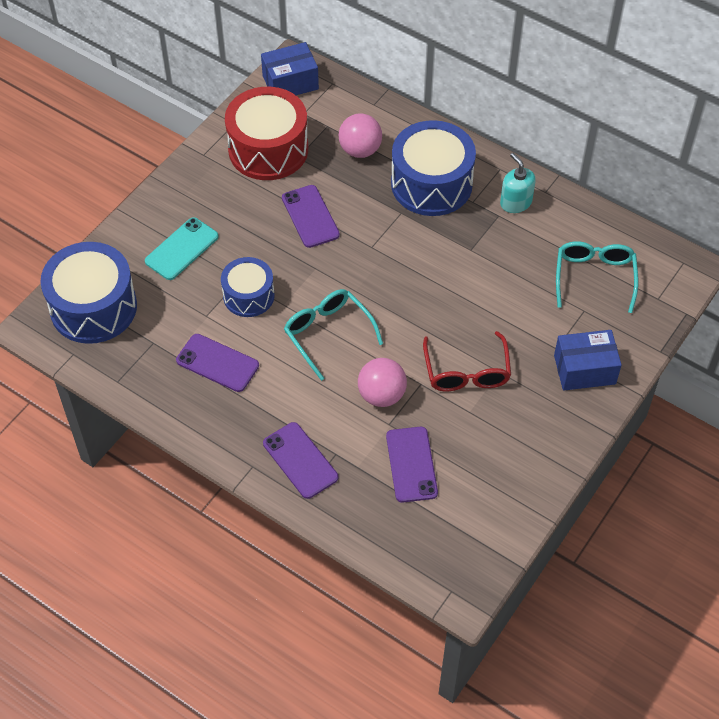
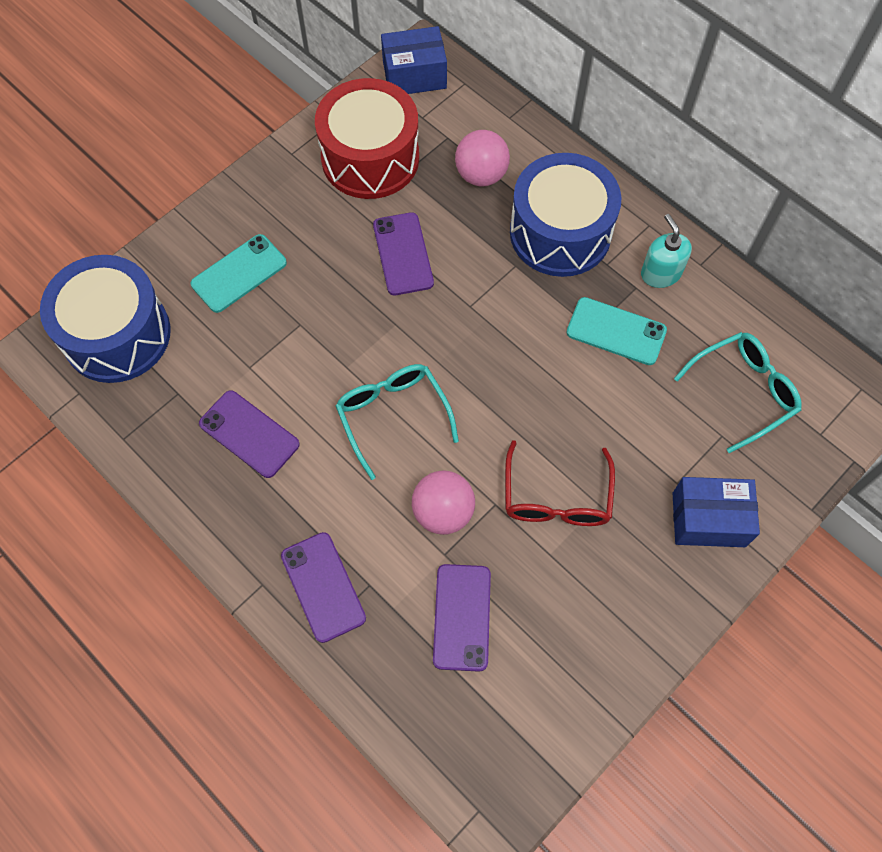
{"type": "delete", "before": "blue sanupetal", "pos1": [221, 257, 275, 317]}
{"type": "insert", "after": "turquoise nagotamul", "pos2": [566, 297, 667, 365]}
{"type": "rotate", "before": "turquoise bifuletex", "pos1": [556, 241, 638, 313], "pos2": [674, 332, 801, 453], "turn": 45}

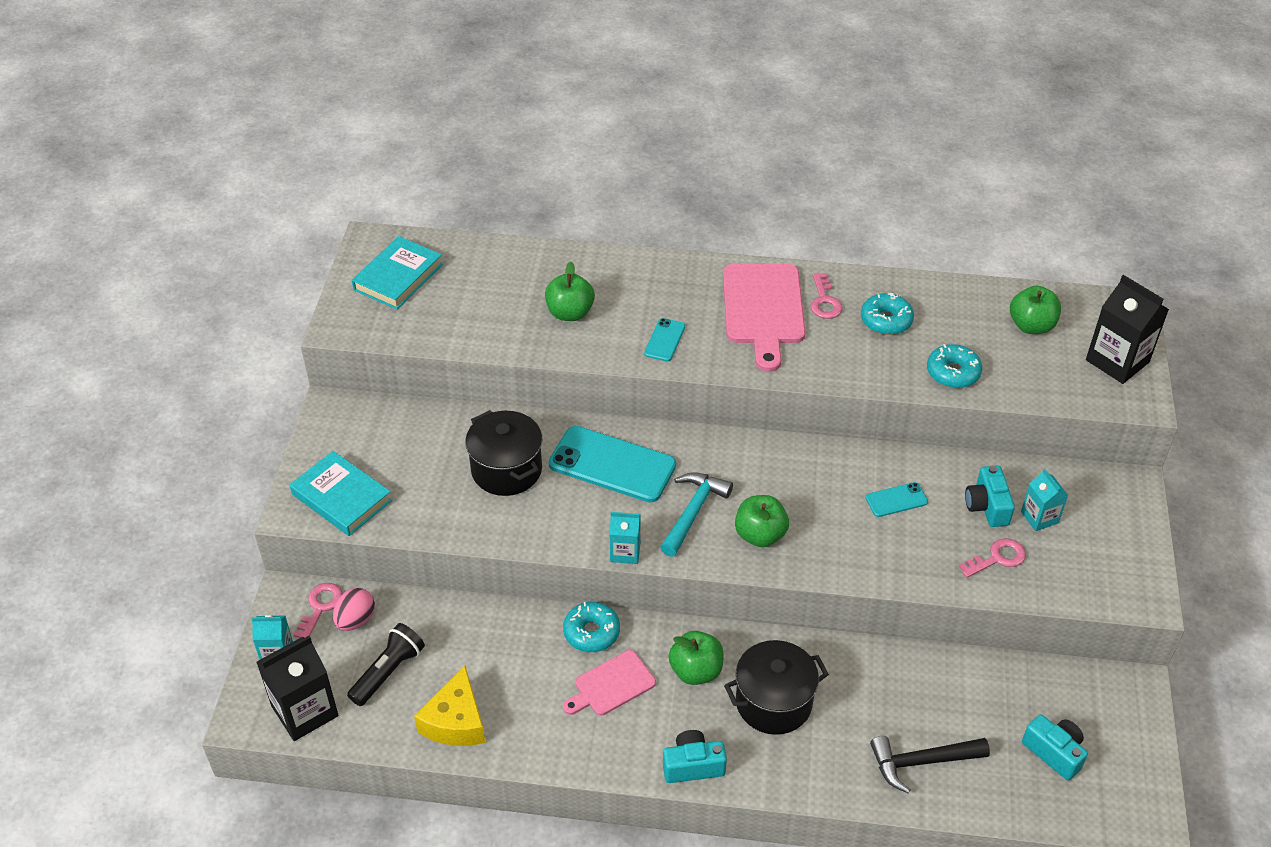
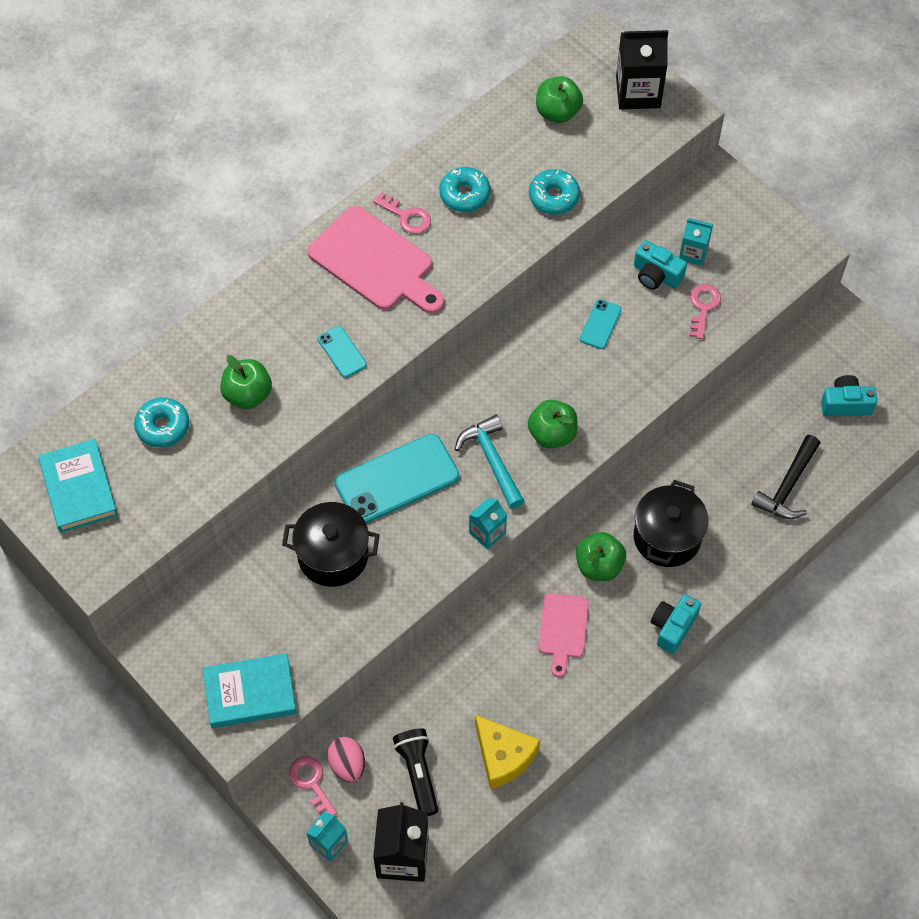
{"type": "move", "before": "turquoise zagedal", "pos1": [563, 602, 620, 652], "pos2": [134, 397, 189, 448]}

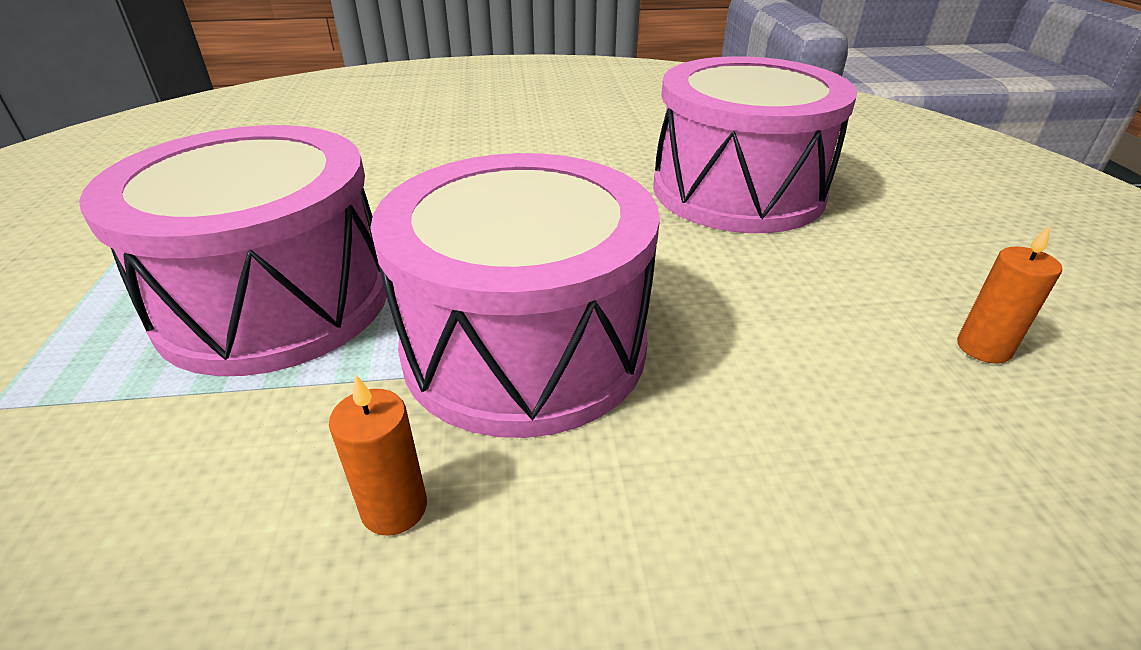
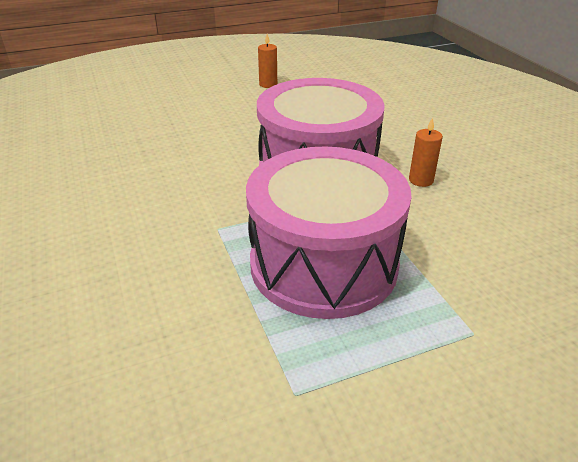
{"type": "delete", "before": "pink sanupetal", "pos1": [653, 56, 857, 233]}

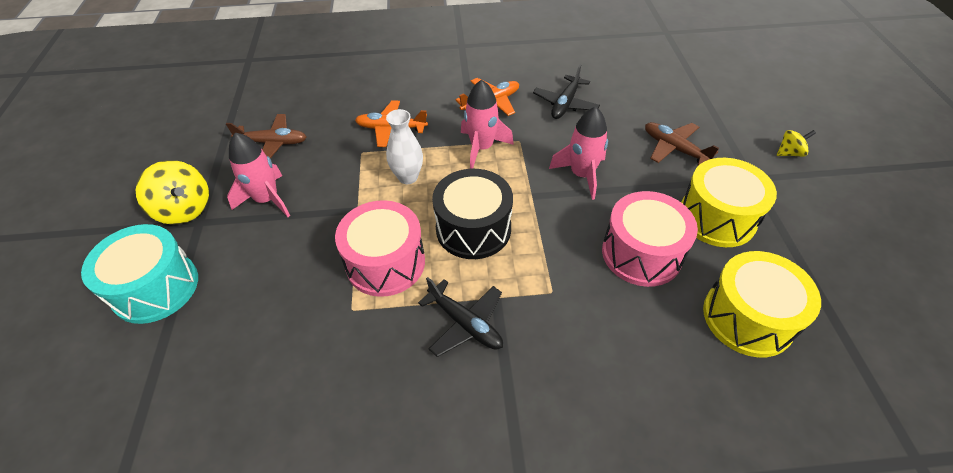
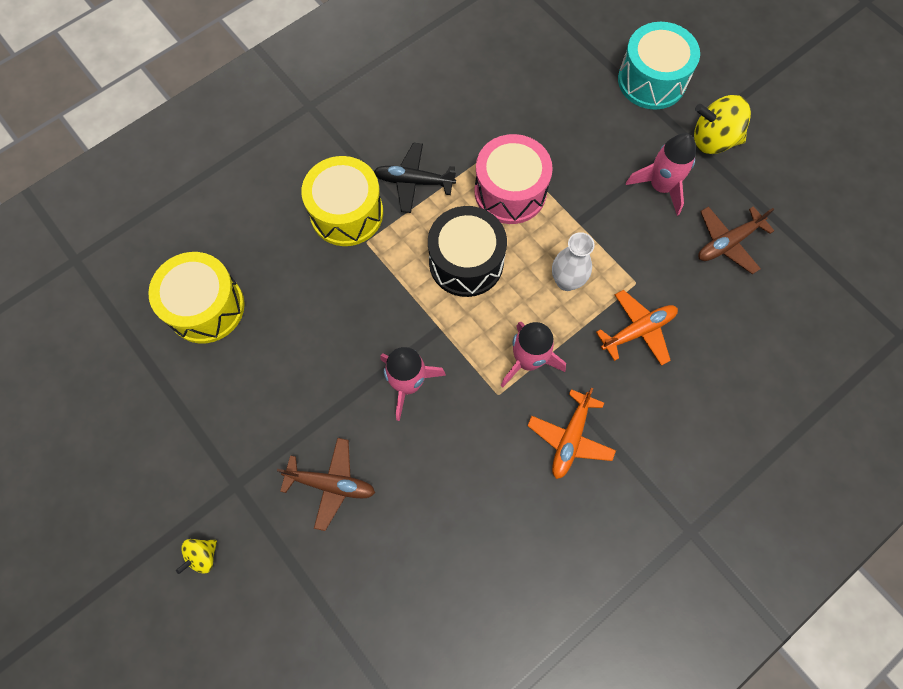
{"type": "delete", "before": "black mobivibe", "pos1": [533, 65, 600, 119]}
{"type": "delete", "before": "pink sanupetal", "pos1": [602, 191, 698, 287]}
{"type": "move", "before": "yellow sanupetal", "pos1": [681, 158, 777, 247], "pos2": [301, 156, 383, 246]}

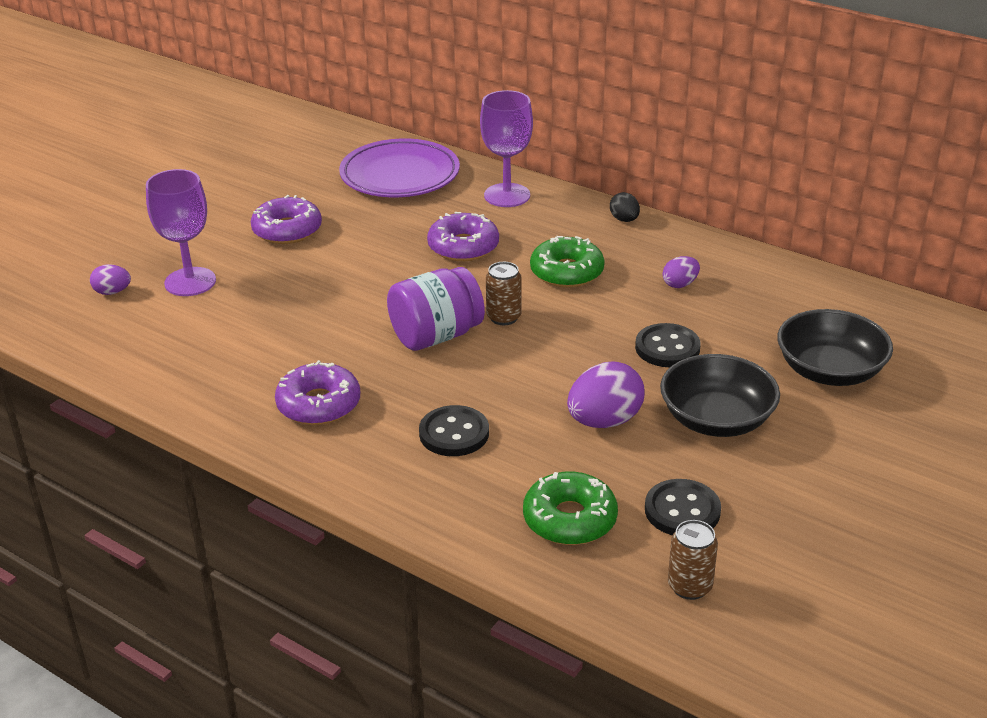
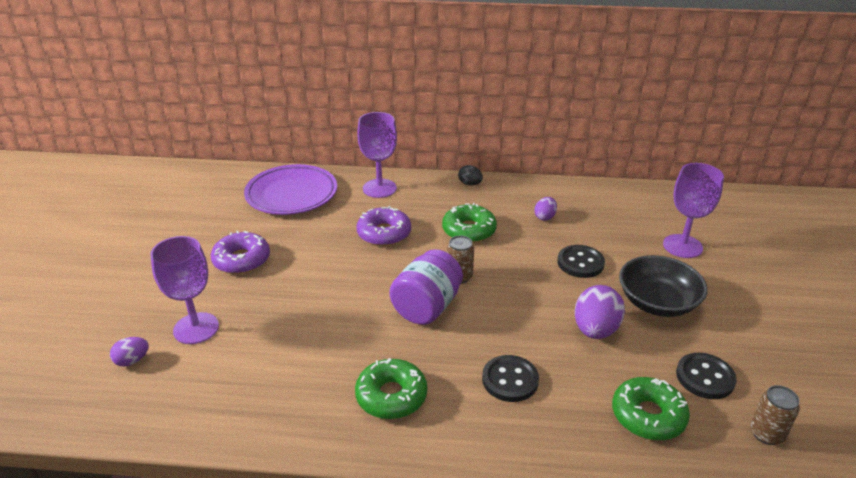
{"type": "replace", "before": "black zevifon", "after": "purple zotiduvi", "pos1": [777, 309, 893, 386], "pos2": [663, 163, 724, 258]}
{"type": "recolor", "before": "purple zagedal", "after": "green zagedal", "pos1": [275, 360, 360, 425], "pos2": [355, 358, 427, 419]}

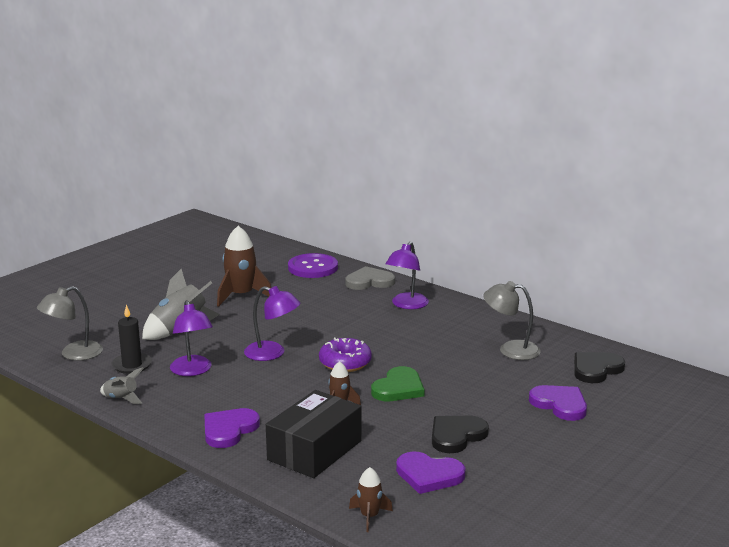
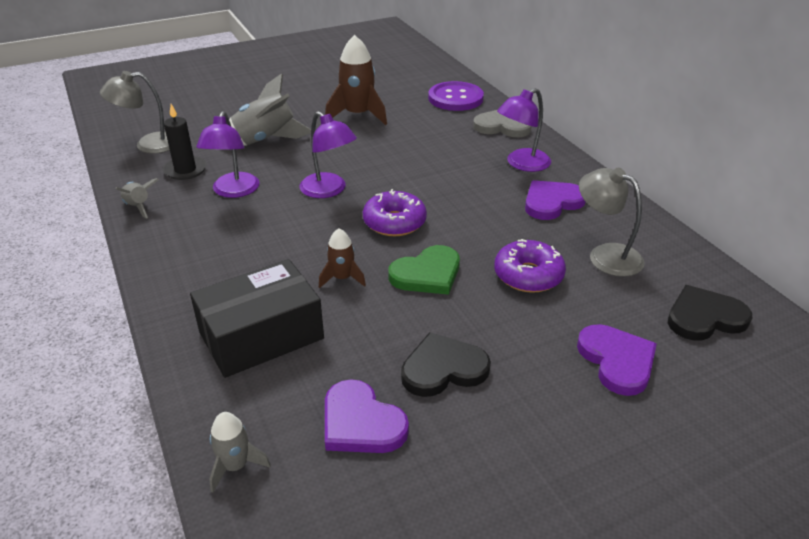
{"type": "insert", "after": "purple zagedal", "pos2": [494, 239, 566, 293]}
{"type": "move", "before": "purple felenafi", "pos1": [204, 408, 260, 448], "pos2": [525, 180, 586, 220]}
{"type": "recolor", "before": "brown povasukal", "after": "grey povasukal", "pos1": [349, 467, 393, 532], "pos2": [209, 412, 271, 493]}

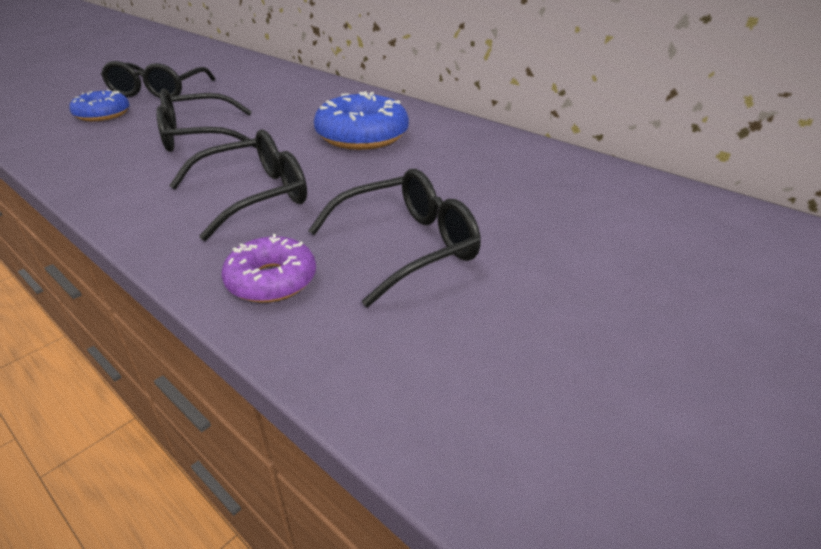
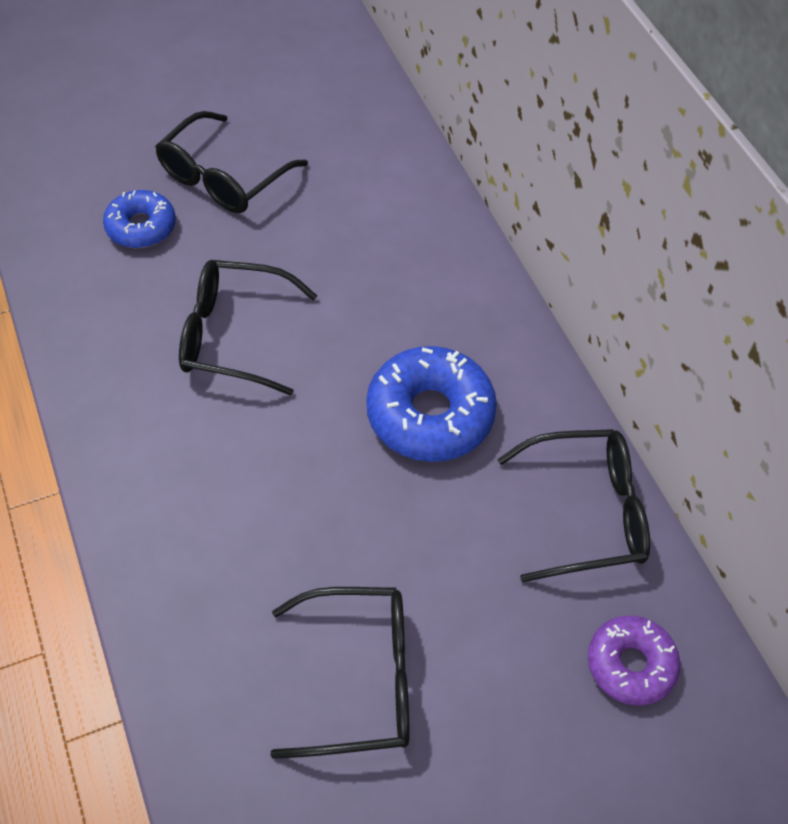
{"type": "move", "before": "black bifuletex", "pos1": [169, 130, 307, 241], "pos2": [497, 429, 650, 583]}
{"type": "move", "before": "purple zagedal", "pos1": [222, 234, 316, 303], "pos2": [588, 616, 680, 706]}

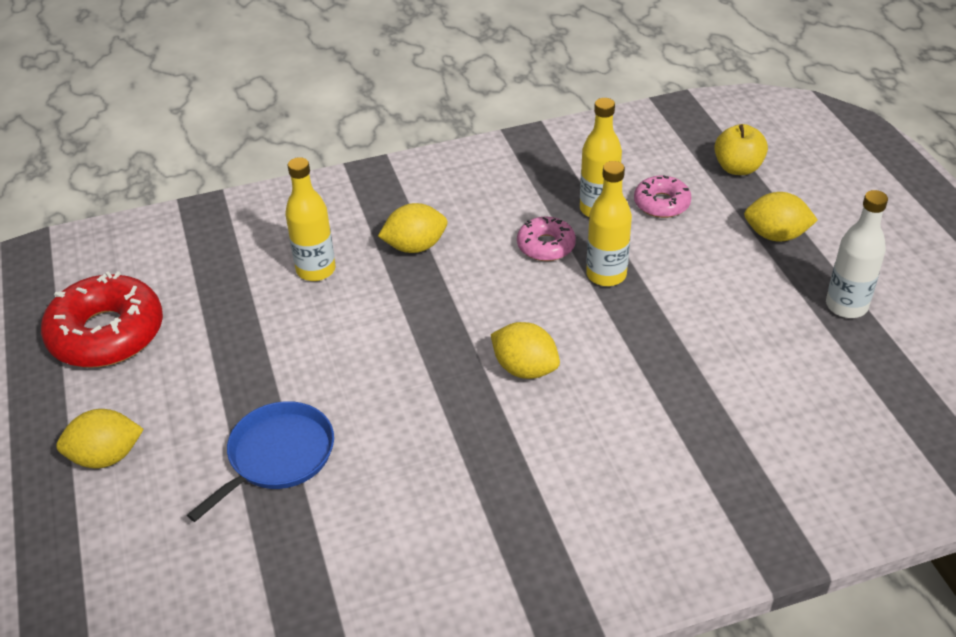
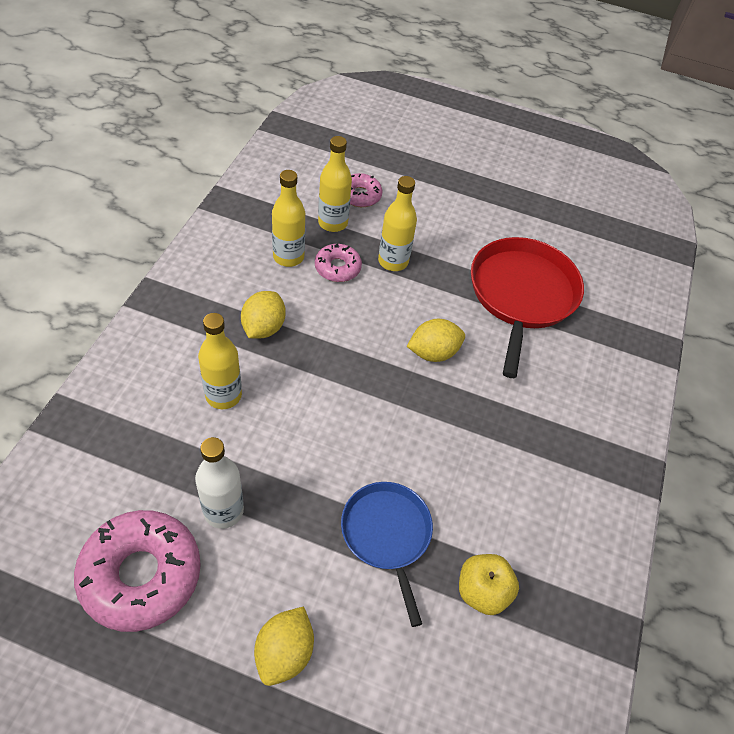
{"type": "delete", "before": "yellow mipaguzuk", "pos1": [744, 192, 818, 241]}
{"type": "insert", "after": "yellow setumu", "pos2": [272, 170, 305, 267]}
{"type": "insert", "after": "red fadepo", "pos2": [471, 237, 584, 378]}
{"type": "move", "before": "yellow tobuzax", "pos1": [714, 124, 768, 175], "pos2": [459, 554, 519, 615]}
{"type": "move", "before": "white setumu", "pos1": [826, 190, 888, 318], "pos2": [195, 437, 244, 529]}
{"type": "recolor", "before": "red zagedal", "after": "pink zagedal", "pos1": [41, 271, 163, 368], "pos2": [74, 510, 201, 632]}

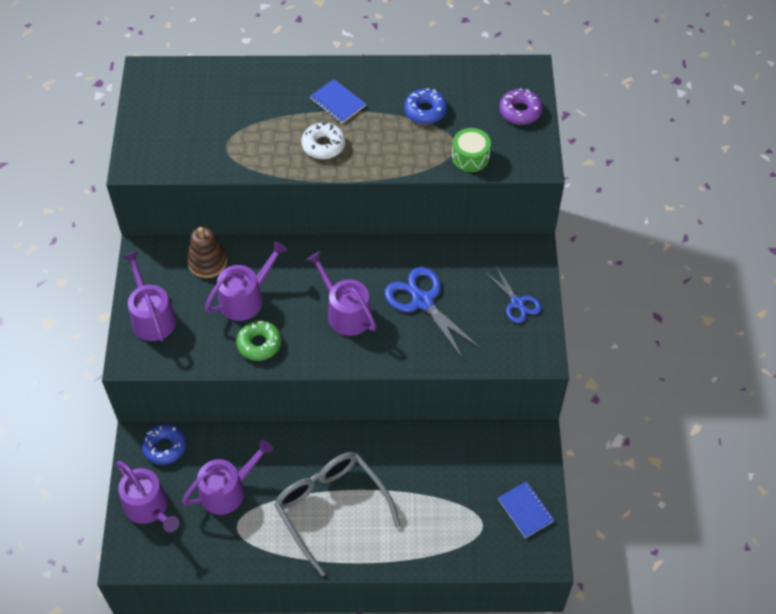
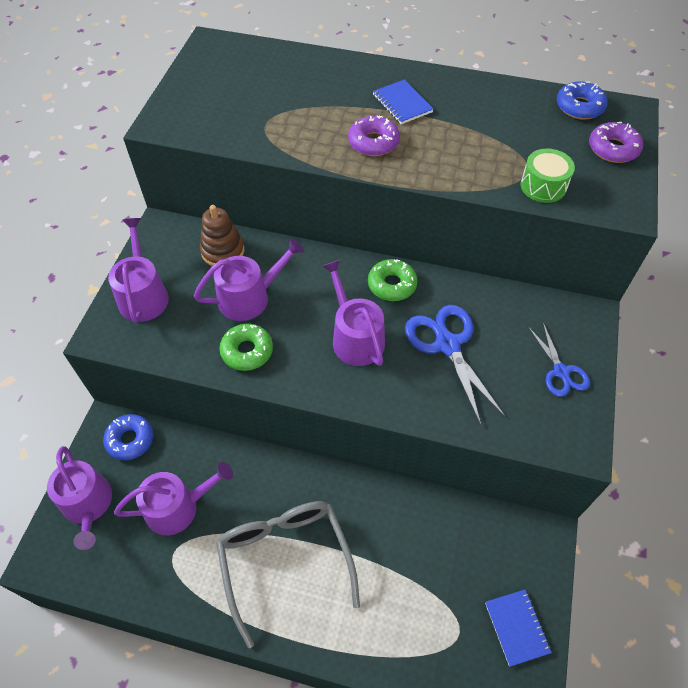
{"type": "insert", "after": "green zagedal", "pos2": [368, 259, 418, 301]}
{"type": "move", "before": "blue zagedal", "pos1": [404, 88, 447, 124], "pos2": [557, 81, 608, 120]}
{"type": "recolor", "before": "white zagedal", "after": "purple zagedal", "pos1": [301, 122, 345, 159], "pos2": [348, 115, 400, 156]}

